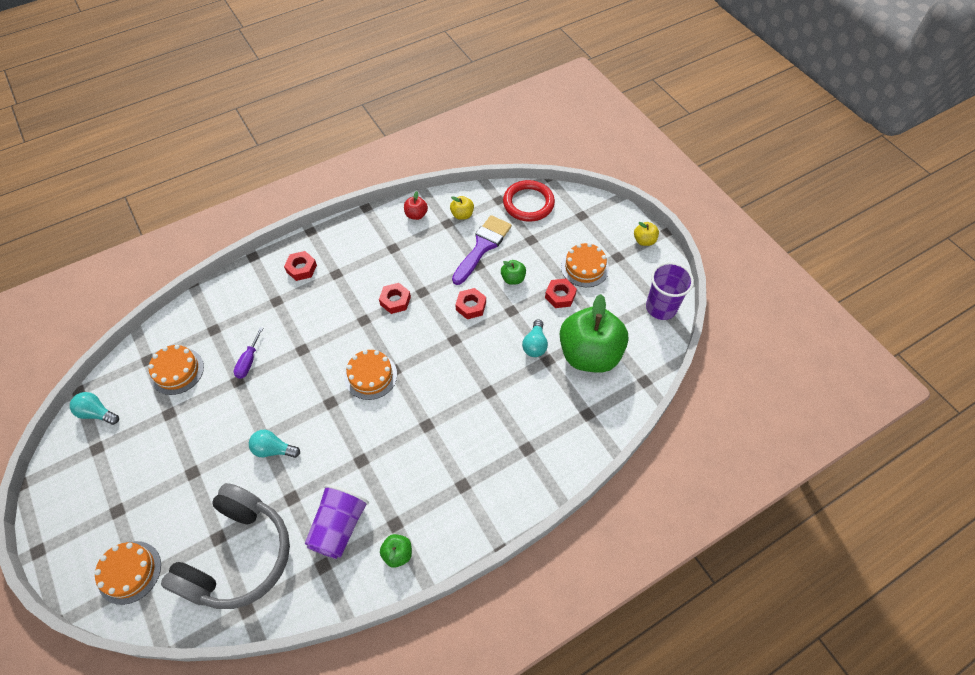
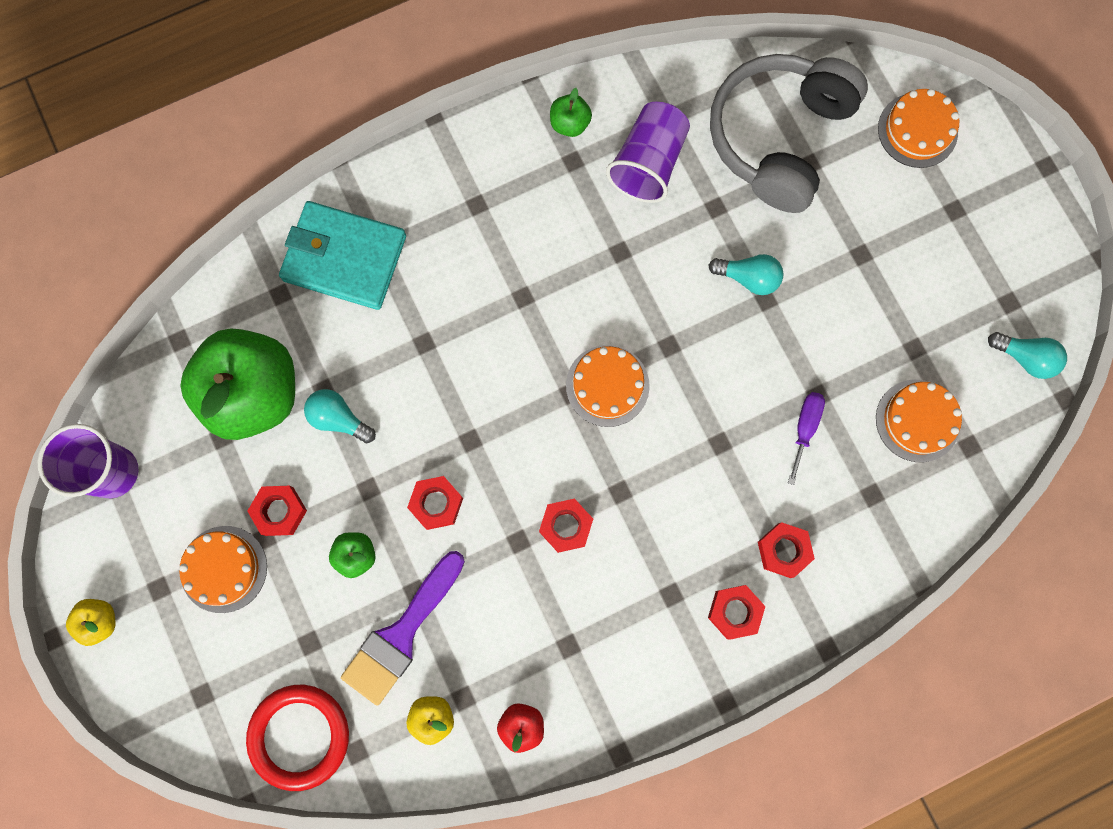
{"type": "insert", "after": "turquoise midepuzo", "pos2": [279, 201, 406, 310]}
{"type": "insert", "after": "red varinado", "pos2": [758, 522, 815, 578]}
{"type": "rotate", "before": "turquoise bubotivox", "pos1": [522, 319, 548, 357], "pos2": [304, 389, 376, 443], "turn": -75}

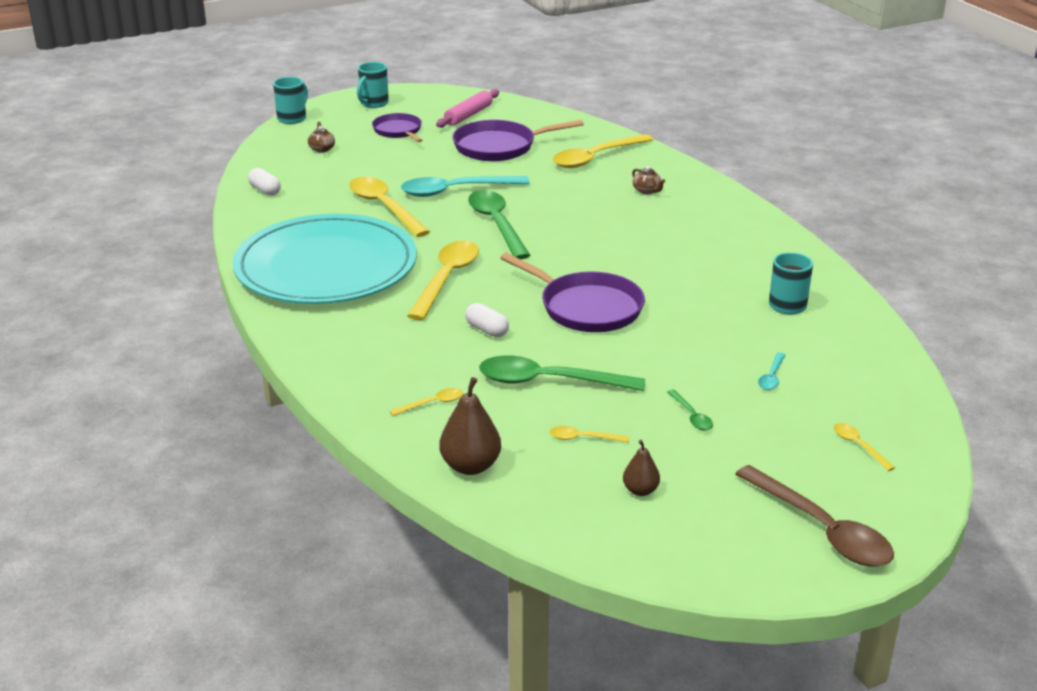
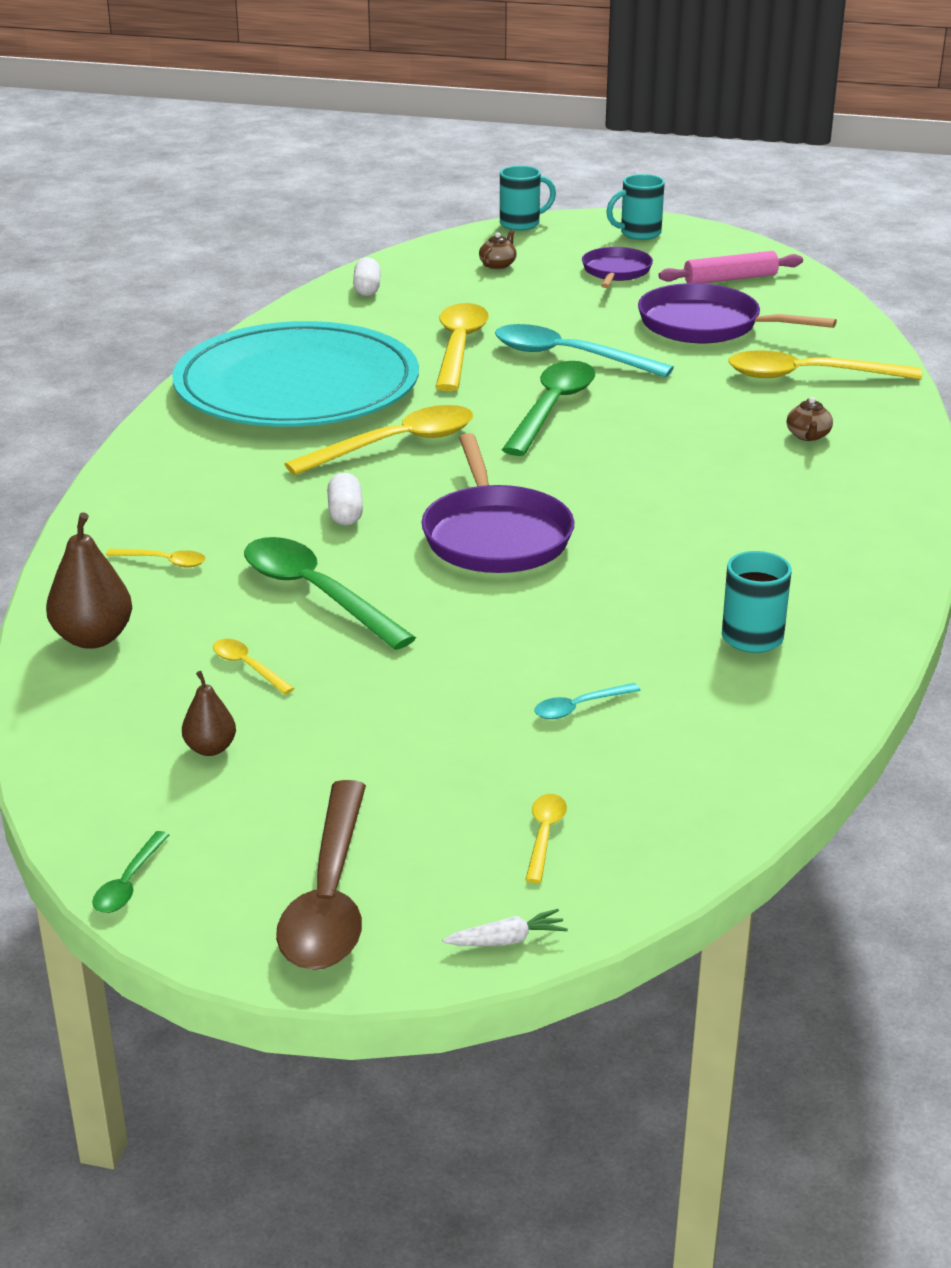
{"type": "insert", "after": "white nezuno", "pos2": [443, 909, 568, 946]}
{"type": "move", "before": "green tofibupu", "pos1": [667, 390, 713, 431], "pos2": [92, 831, 169, 913]}

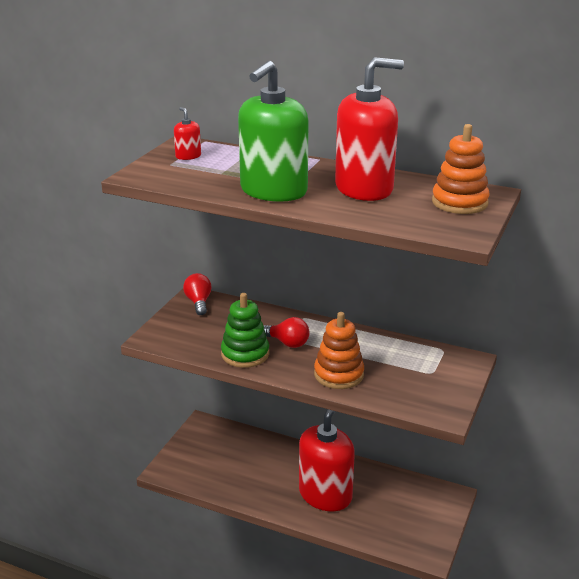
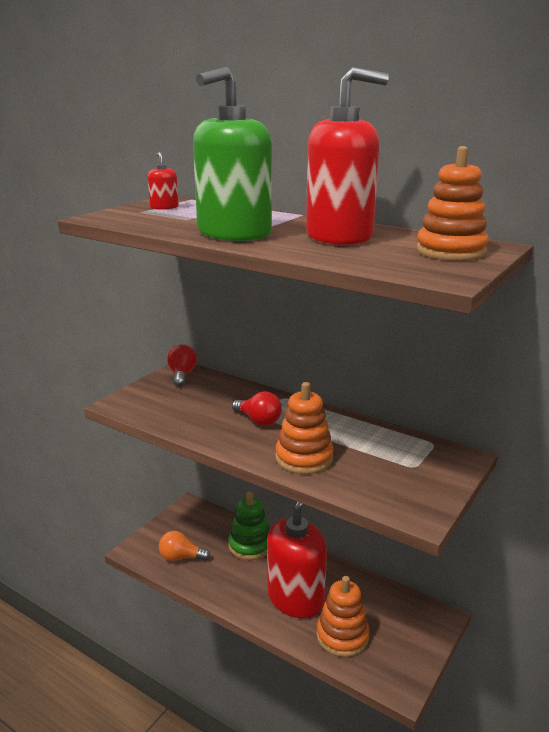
{"type": "insert", "after": "orange bubotivox", "pos2": [159, 531, 211, 561]}
{"type": "insert", "after": "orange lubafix", "pos2": [316, 576, 370, 657]}
{"type": "move", "before": "green lubafix", "pos1": [221, 293, 269, 368], "pos2": [228, 491, 270, 560]}

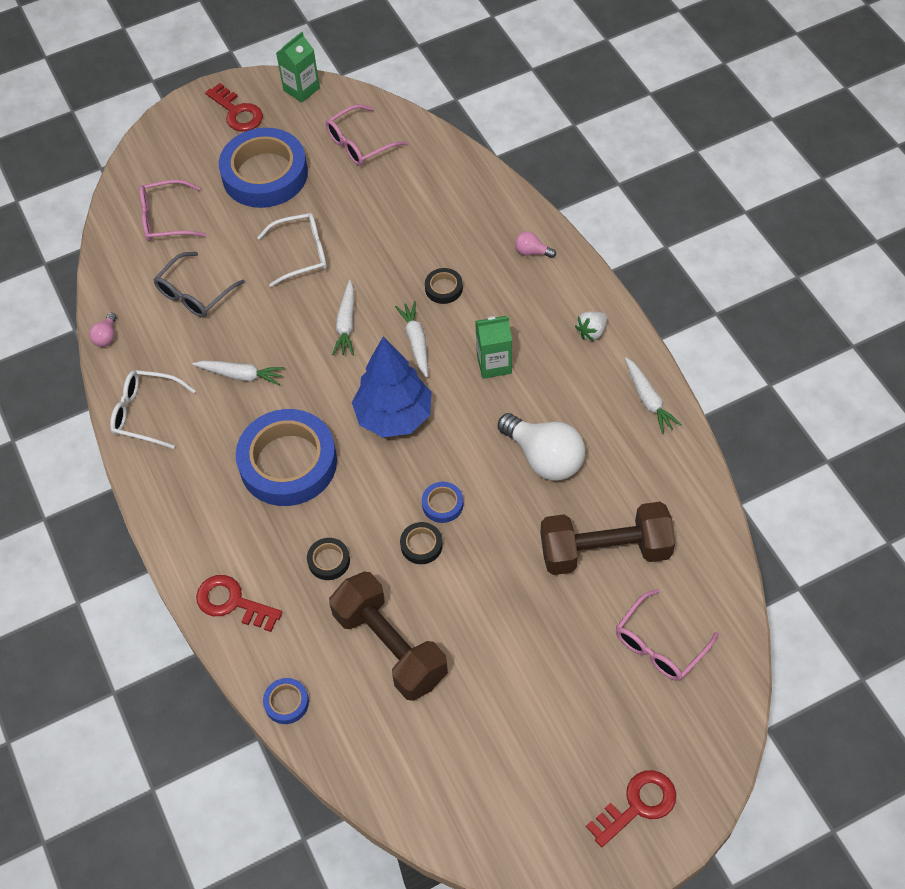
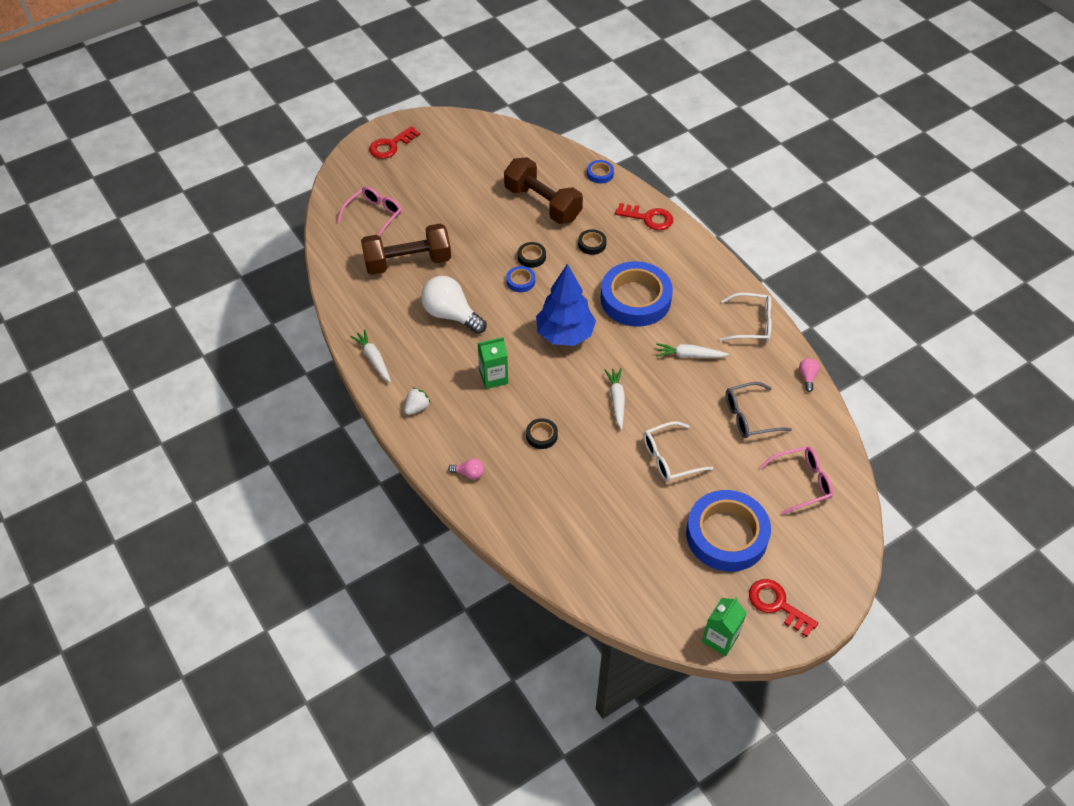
{"type": "delete", "before": "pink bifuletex", "pos1": [326, 104, 407, 166]}
{"type": "delete", "before": "white nezuno", "pos1": [395, 301, 428, 378]}
{"type": "rotate", "before": "grey bifuletex", "pos1": [153, 252, 245, 318], "pos2": [726, 382, 792, 438], "turn": -135}

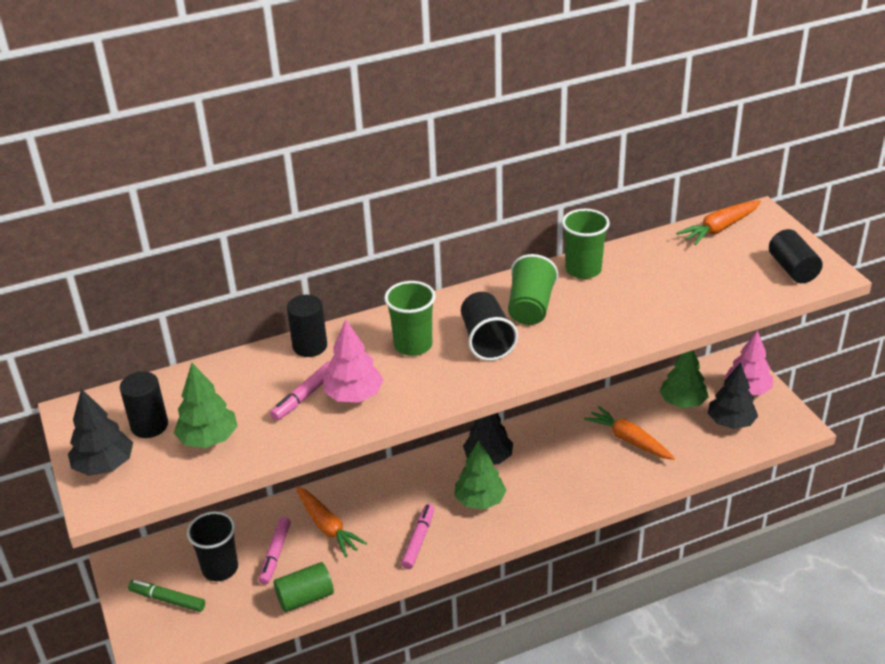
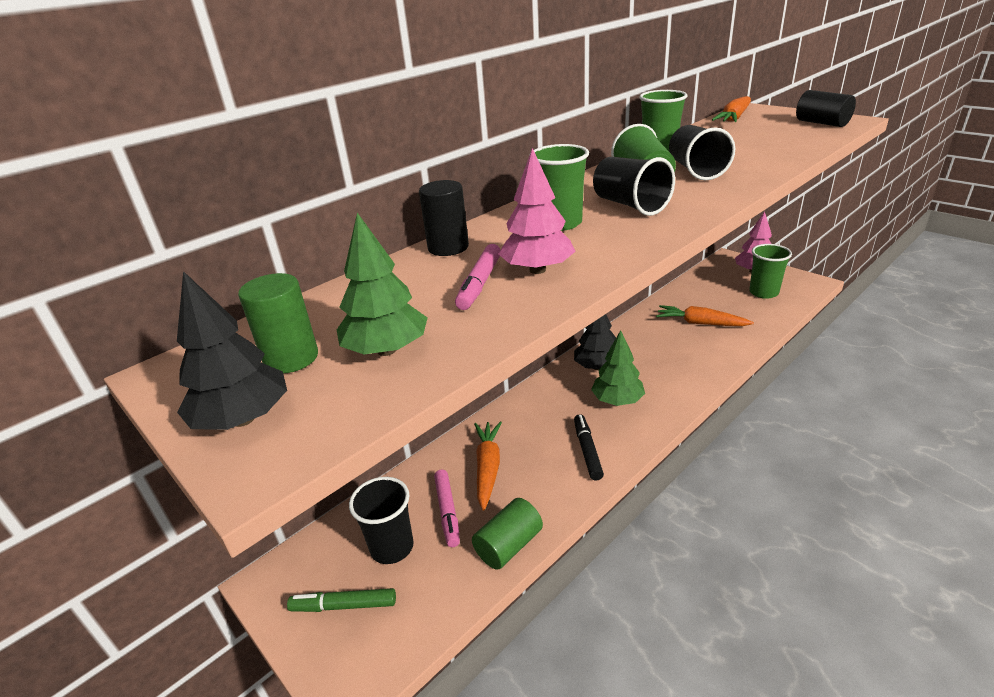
{"type": "delete", "before": "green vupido", "pos1": [660, 350, 709, 408]}
{"type": "insert", "after": "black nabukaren", "pos2": [669, 125, 735, 180]}
{"type": "replace", "before": "black vupido", "after": "green nabukaren", "pos1": [708, 362, 758, 429], "pos2": [749, 244, 792, 299]}
{"type": "recolor", "before": "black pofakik", "after": "green pofakik", "pos1": [120, 371, 168, 438], "pos2": [238, 273, 318, 373]}
{"type": "recolor", "before": "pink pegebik", "after": "black pegebik", "pos1": [401, 504, 434, 569], "pos2": [574, 414, 604, 480]}
{"type": "rotate", "before": "orange nezuno", "pos1": [296, 487, 367, 557], "pos2": [474, 421, 502, 511], "turn": -120}

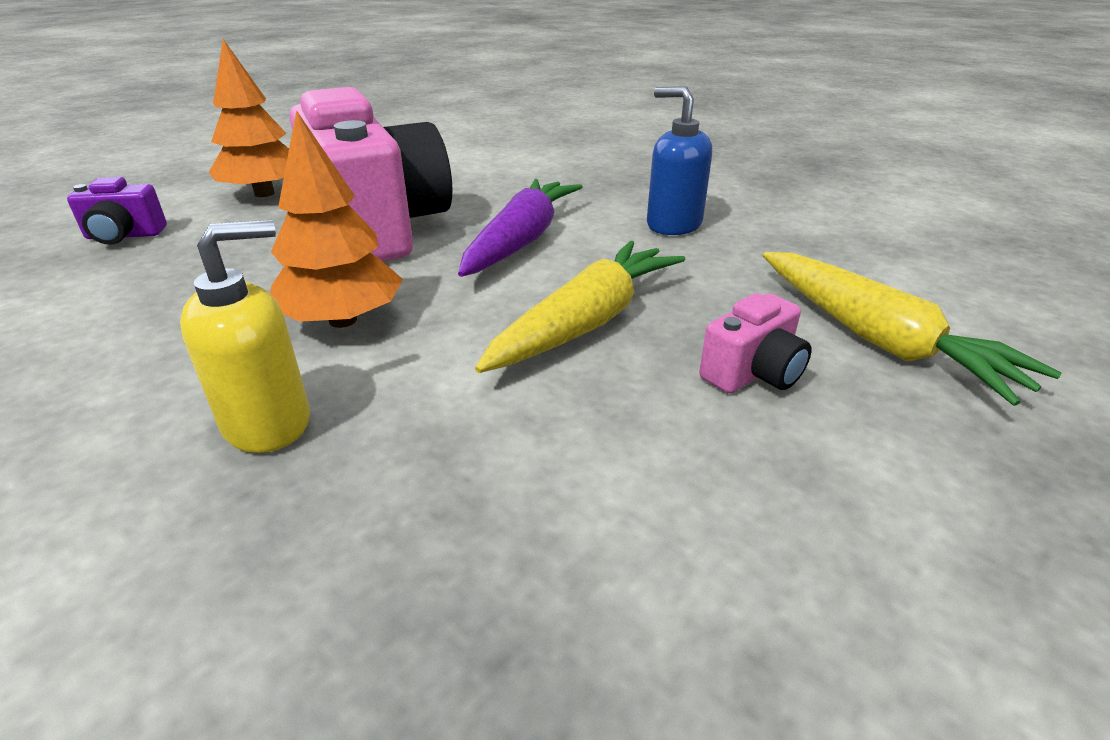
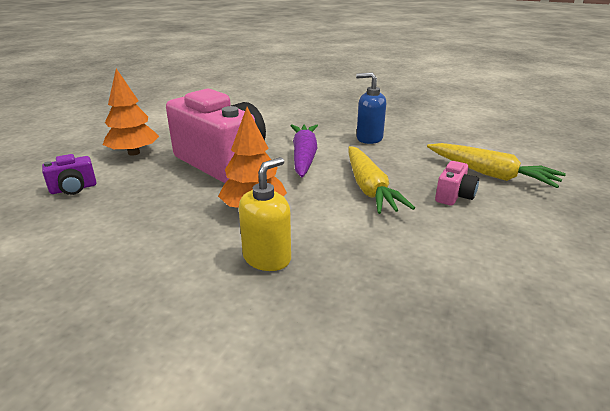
{"type": "rotate", "before": "yellow nezuno", "pos1": [475, 241, 686, 373], "pos2": [348, 146, 415, 214], "turn": 150}

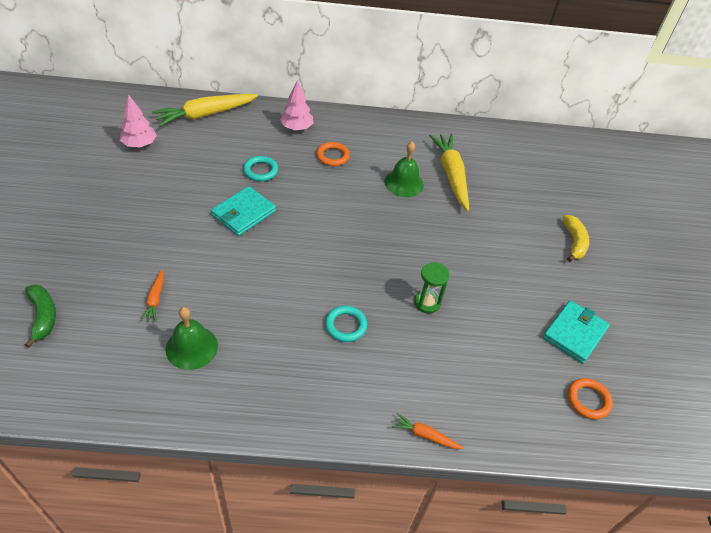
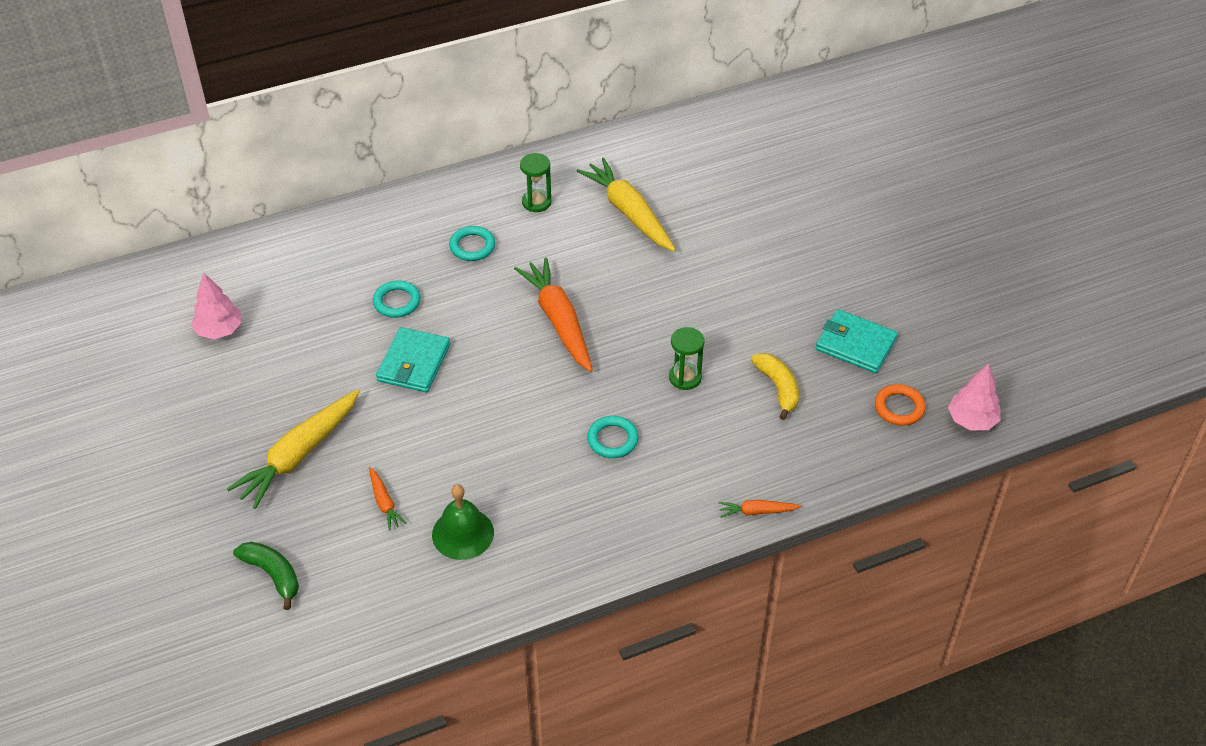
{"type": "delete", "before": "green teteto", "pos1": [384, 141, 424, 197]}
{"type": "insert", "after": "orange nezuno", "pos2": [514, 257, 593, 372]}
{"type": "insert", "after": "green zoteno", "pos2": [520, 153, 552, 212]}
{"type": "move", "before": "yellow nezuno", "pos1": [152, 94, 258, 127], "pos2": [227, 389, 360, 509]}
{"type": "move", "before": "pink vupido", "pos1": [280, 80, 313, 131], "pos2": [948, 363, 1001, 431]}
{"type": "move", "before": "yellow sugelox", "pos1": [563, 215, 589, 262], "pos2": [751, 353, 799, 420]}
{"type": "recolor", "before": "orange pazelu", "after": "turquoise pazelu", "pos1": [316, 142, 350, 166], "pos2": [449, 226, 495, 261]}
{"type": "rotate", "before": "turquoise midepuzo", "pos1": [543, 300, 610, 364], "pos2": [816, 309, 898, 373], "turn": -75}

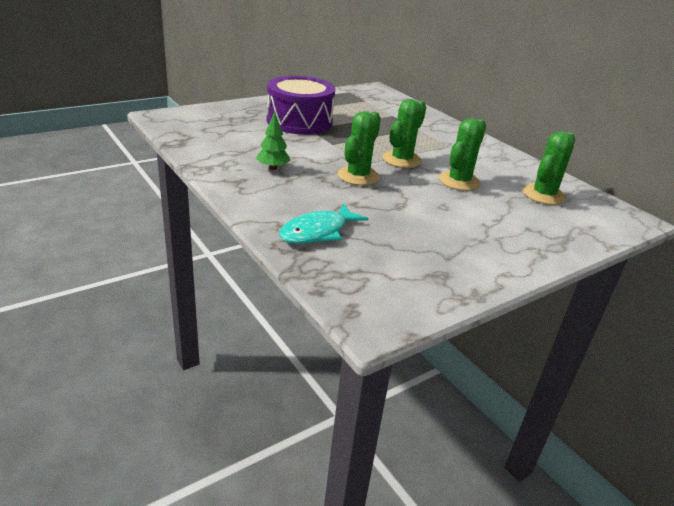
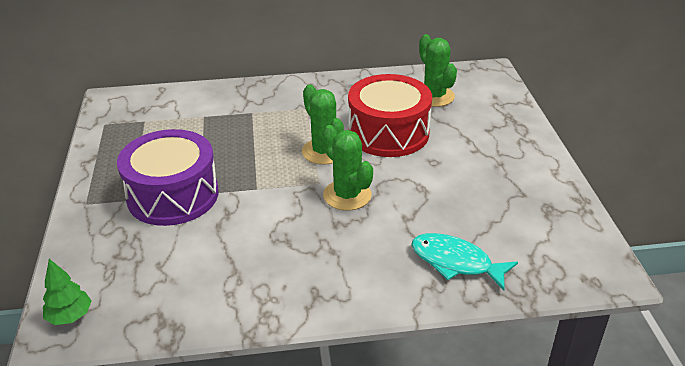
{"type": "move", "before": "green vupido", "pos1": [256, 111, 290, 170], "pos2": [43, 259, 92, 325]}
{"type": "replace", "before": "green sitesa", "after": "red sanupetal", "pos1": [439, 118, 486, 191], "pos2": [348, 74, 432, 157]}
{"type": "rotate", "before": "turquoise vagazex", "pos1": [279, 203, 369, 244], "pos2": [411, 233, 518, 290], "turn": 135}

